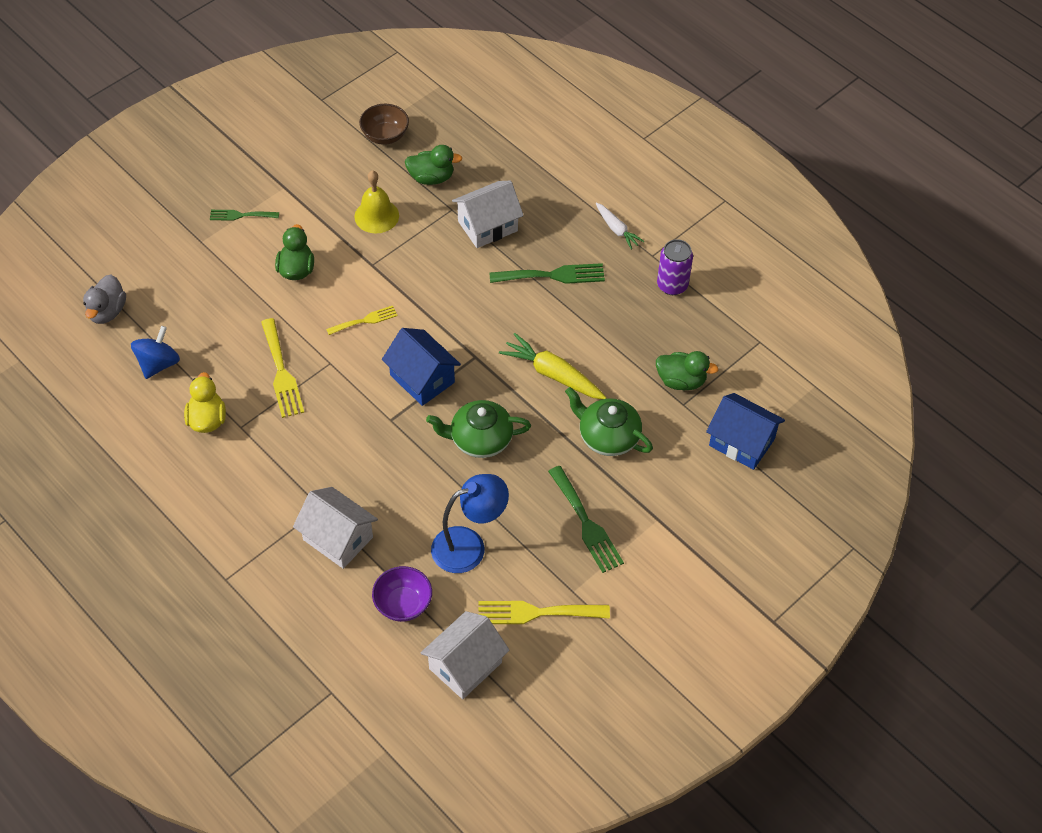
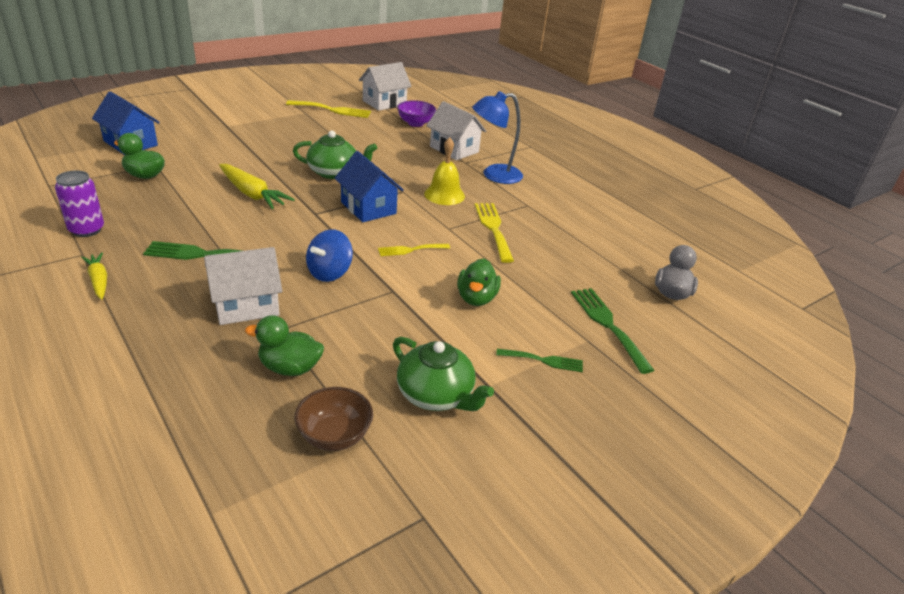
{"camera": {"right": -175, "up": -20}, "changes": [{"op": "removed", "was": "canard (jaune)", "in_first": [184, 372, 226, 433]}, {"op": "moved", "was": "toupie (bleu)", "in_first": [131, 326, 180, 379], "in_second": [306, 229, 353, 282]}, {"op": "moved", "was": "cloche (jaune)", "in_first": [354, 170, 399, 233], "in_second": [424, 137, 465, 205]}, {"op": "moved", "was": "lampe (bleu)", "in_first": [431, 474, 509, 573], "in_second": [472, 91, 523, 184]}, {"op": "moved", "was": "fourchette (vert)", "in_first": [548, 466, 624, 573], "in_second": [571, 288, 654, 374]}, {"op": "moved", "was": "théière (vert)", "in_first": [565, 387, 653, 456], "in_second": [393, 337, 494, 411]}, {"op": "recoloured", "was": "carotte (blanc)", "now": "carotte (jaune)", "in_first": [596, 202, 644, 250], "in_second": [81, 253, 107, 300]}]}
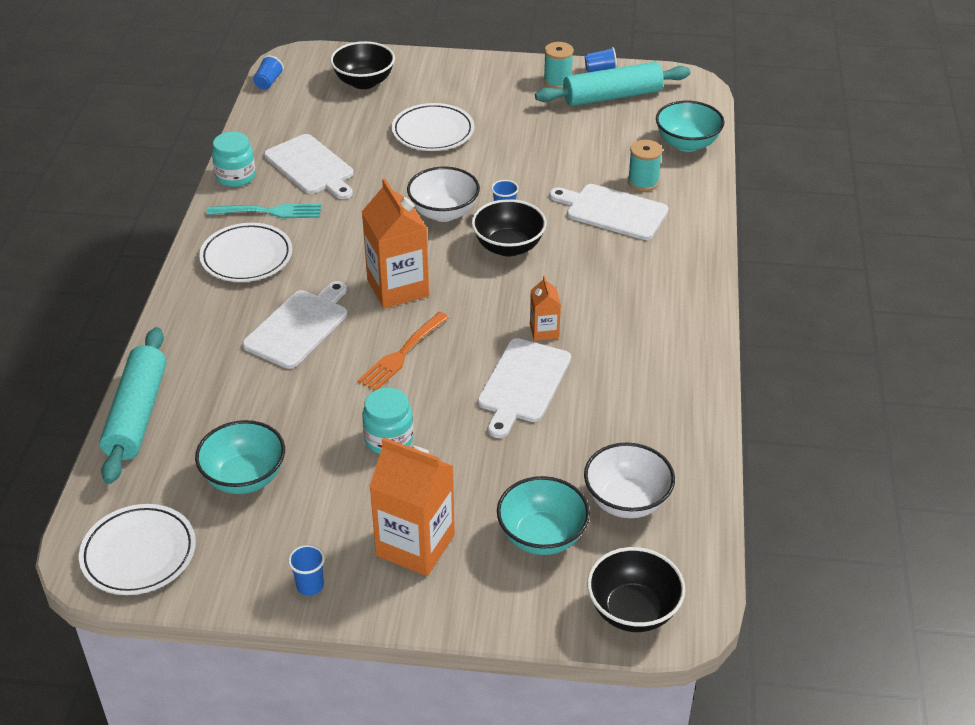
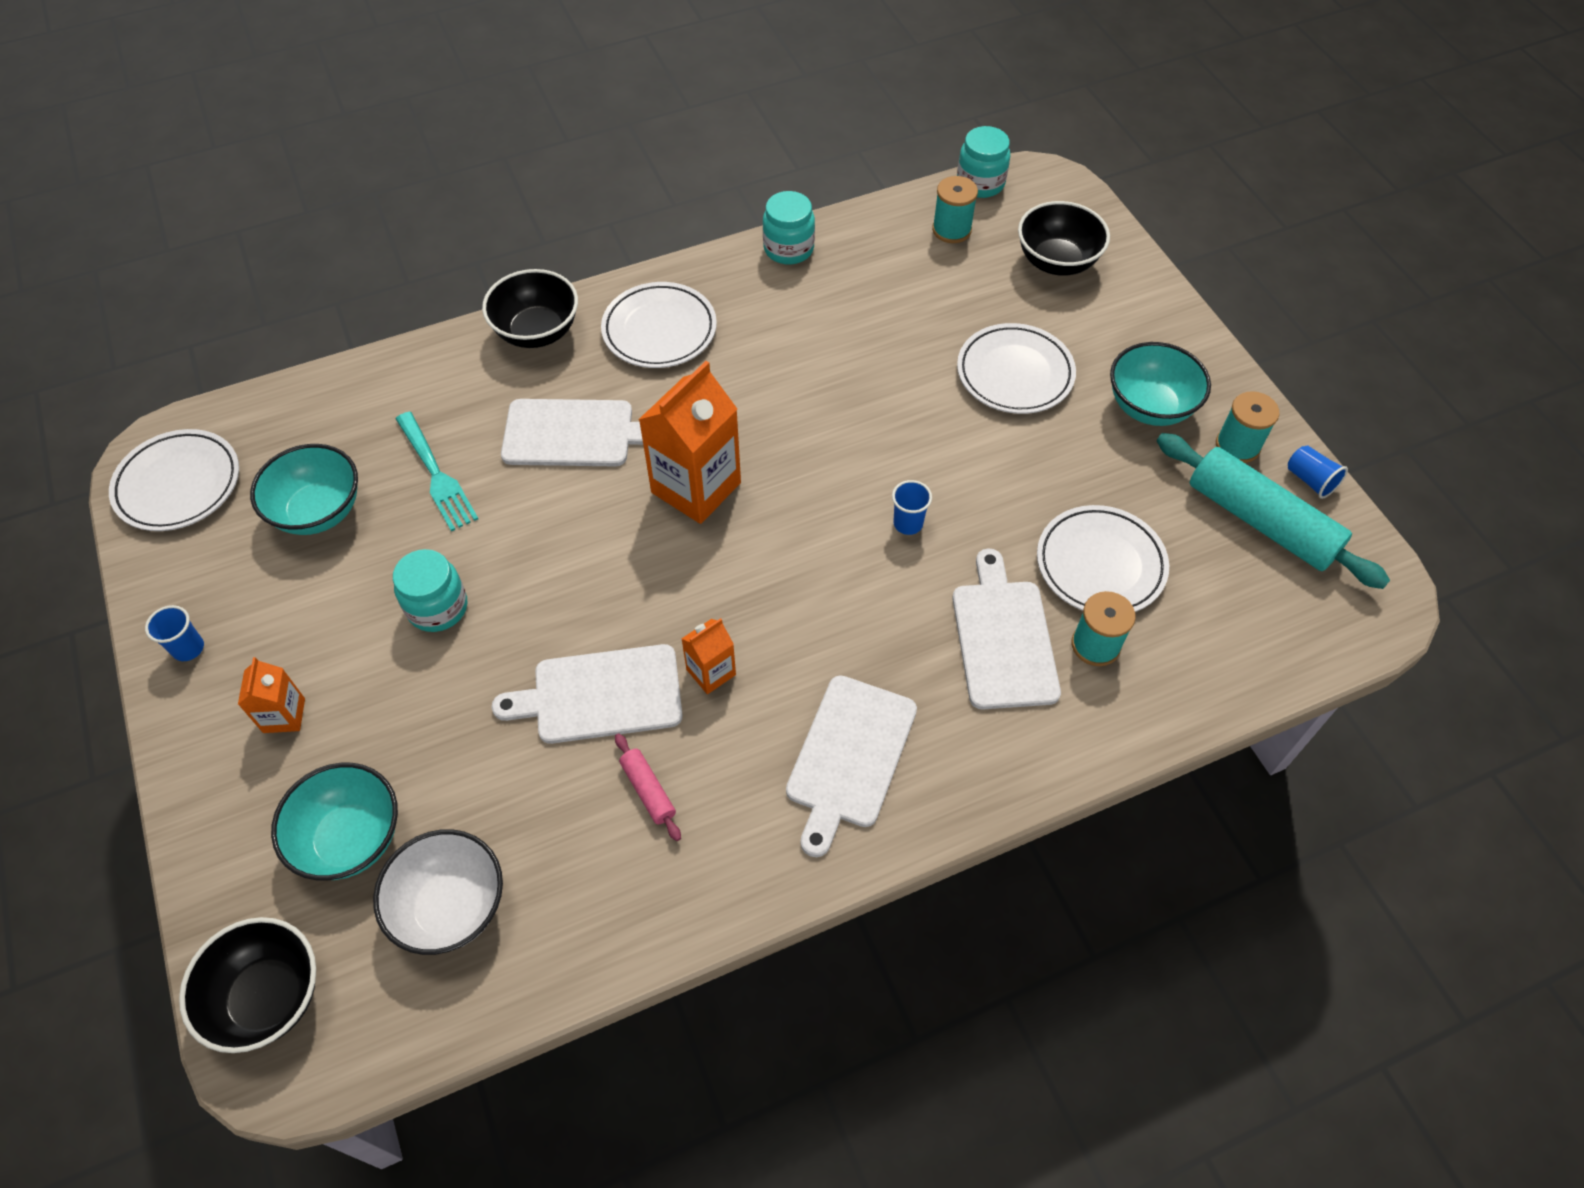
{"camera": {"right": 60, "up": 15}, "changes": [{"op": "removed", "was": "rouleau à pâtisserie (turquoise)", "in_first": [99, 327, 166, 484]}, {"op": "removed", "was": "fourchette (orange)", "in_first": [357, 312, 449, 391]}, {"op": "removed", "was": "bol (blanc)", "in_first": [407, 167, 480, 222]}, {"op": "added", "now": "rouleau à pâtisserie (rose)", "in_second": [615, 733, 681, 841]}, {"op": "added", "now": "bobine (turquoise)", "in_second": [932, 176, 978, 243]}, {"op": "added", "now": "assiette (blanc)", "in_second": [1037, 505, 1169, 612]}, {"op": "moved", "was": "fourchette (turquoise)", "in_first": [206, 204, 321, 218], "in_second": [396, 411, 478, 531]}, {"op": "moved", "was": "planche à découper (blanc)", "in_first": [264, 134, 353, 199], "in_second": [786, 675, 917, 857]}, {"op": "moved", "was": "bol (noir)", "in_first": [472, 199, 546, 257], "in_second": [482, 269, 578, 348]}, {"op": "moved", "was": "bol (turquoise)", "in_first": [656, 101, 725, 152], "in_second": [1110, 342, 1211, 426]}, {"op": "replaced", "was": "gobelet (bleu)", "now": "bocal (turquoise)", "in_first": [253, 55, 284, 90], "in_second": [957, 126, 1010, 198]}, {"op": "resized", "was": "brique de lait (orange)", "in_first": [369, 437, 455, 576], "in_second": [238, 657, 305, 733], "ratio": 0.51}]}
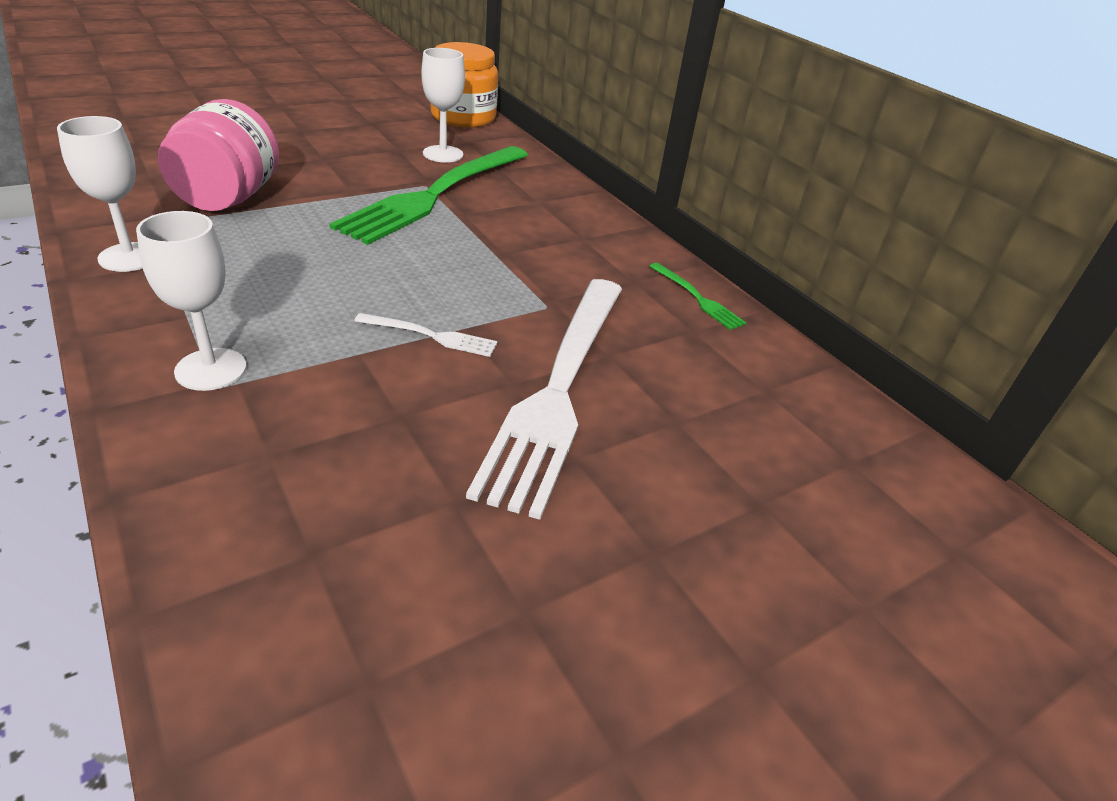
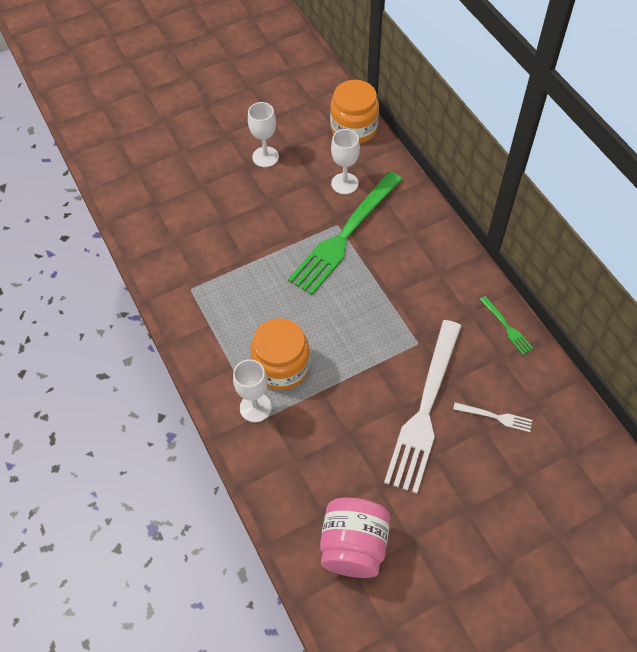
{"camera": {"right": 10, "up": 20}, "changes": [{"op": "added", "now": "bocal (orange)", "in_second": [251, 318, 310, 390]}, {"op": "moved", "was": "verre à pied (blanc)", "in_first": [57, 116, 143, 272], "in_second": [248, 102, 279, 167]}, {"op": "moved", "was": "bocal (rose)", "in_first": [158, 99, 279, 211], "in_second": [320, 498, 390, 578]}, {"op": "moved", "was": "fourchette (blanc)", "in_first": [354, 313, 498, 357], "in_second": [453, 402, 532, 432]}]}
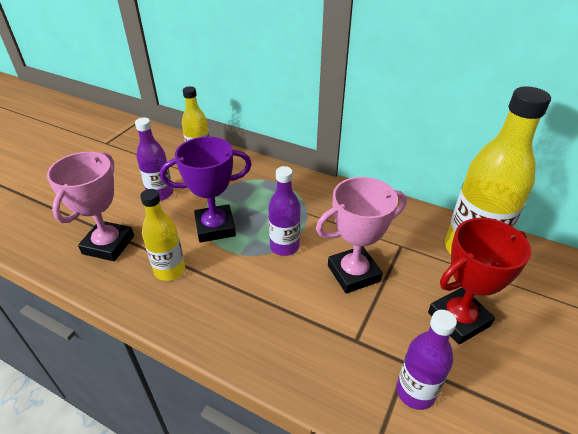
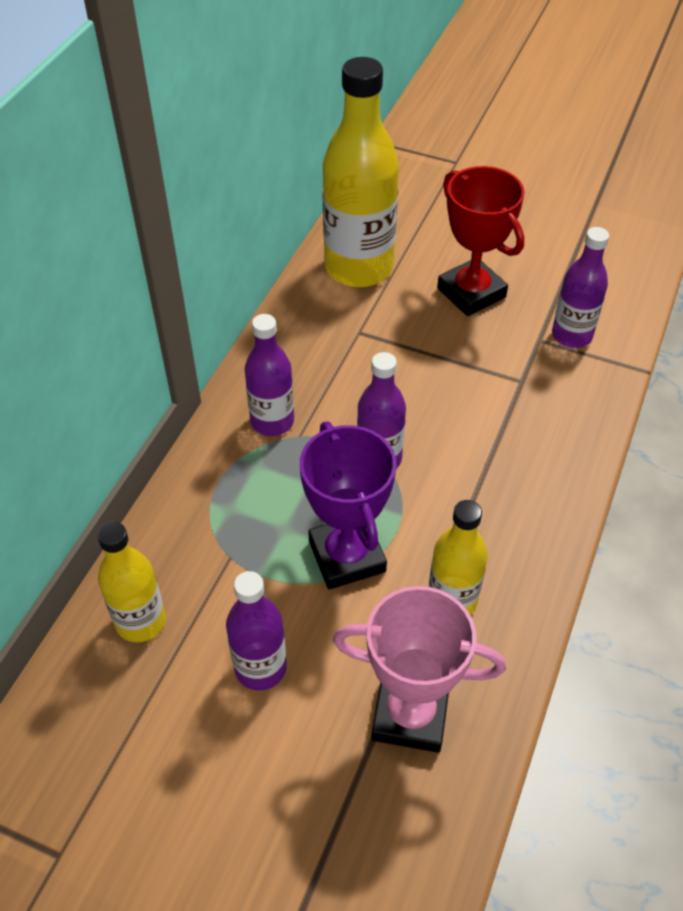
{"camera": {"right": -95, "up": 10}, "changes": [{"op": "removed", "was": "trophée (rose)", "in_first": [316, 177, 407, 294]}, {"op": "added", "now": "bouteille (violet)", "in_second": [245, 314, 294, 436]}]}
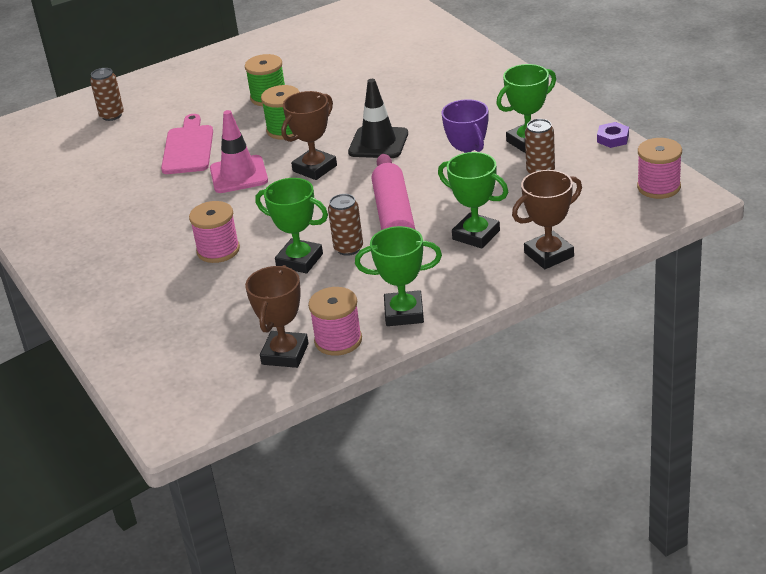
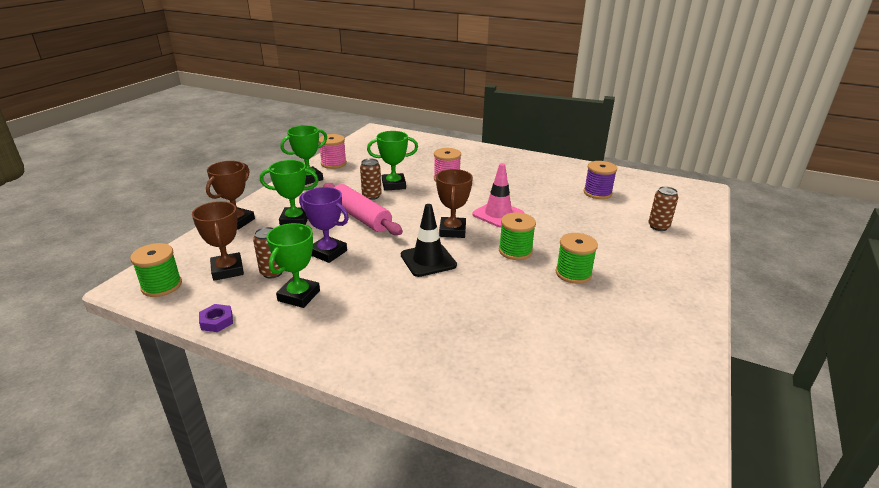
{"camera": {"right": 140, "up": -5}, "changes": [{"op": "removed", "was": "planche à découper (rose)", "in_first": [161, 114, 213, 174]}, {"op": "added", "now": "bobine (violet)", "in_second": [584, 161, 617, 199]}, {"op": "moved", "was": "trophée (marron)", "in_first": [245, 265, 309, 368], "in_second": [192, 201, 244, 281]}, {"op": "recoloured", "was": "bobine (rose)", "now": "bobine (vert)", "in_first": [637, 138, 682, 199], "in_second": [130, 243, 182, 297]}]}
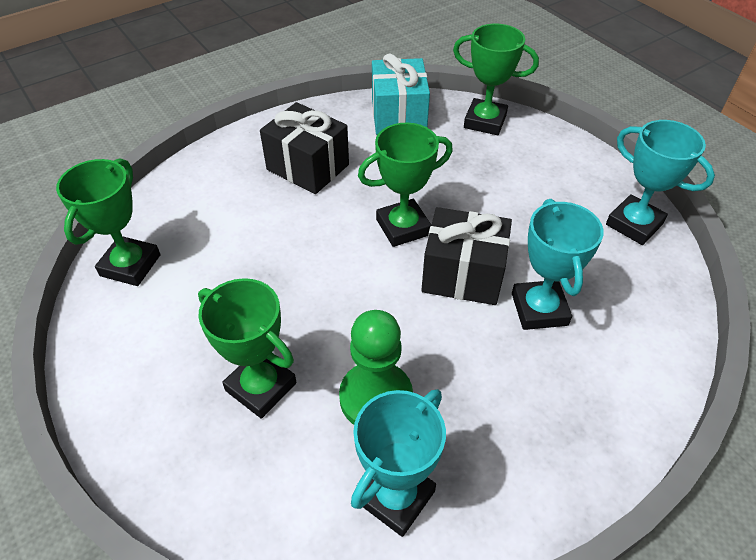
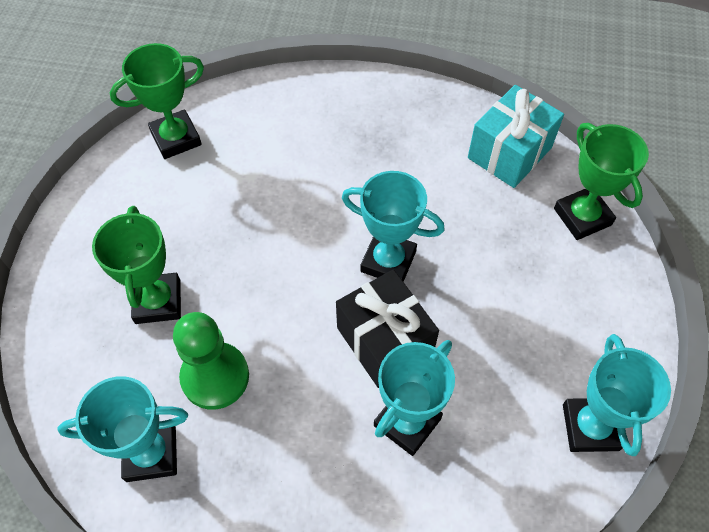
{"camera": {"right": 45, "up": 10}, "changes": [{"op": "removed", "was": "cadeau (noir)", "in_first": [260, 102, 349, 194]}, {"op": "recoloured", "was": "trophée (vert)", "now": "trophée (turquoise)", "in_first": [358, 123, 453, 247], "in_second": [342, 171, 445, 282]}]}
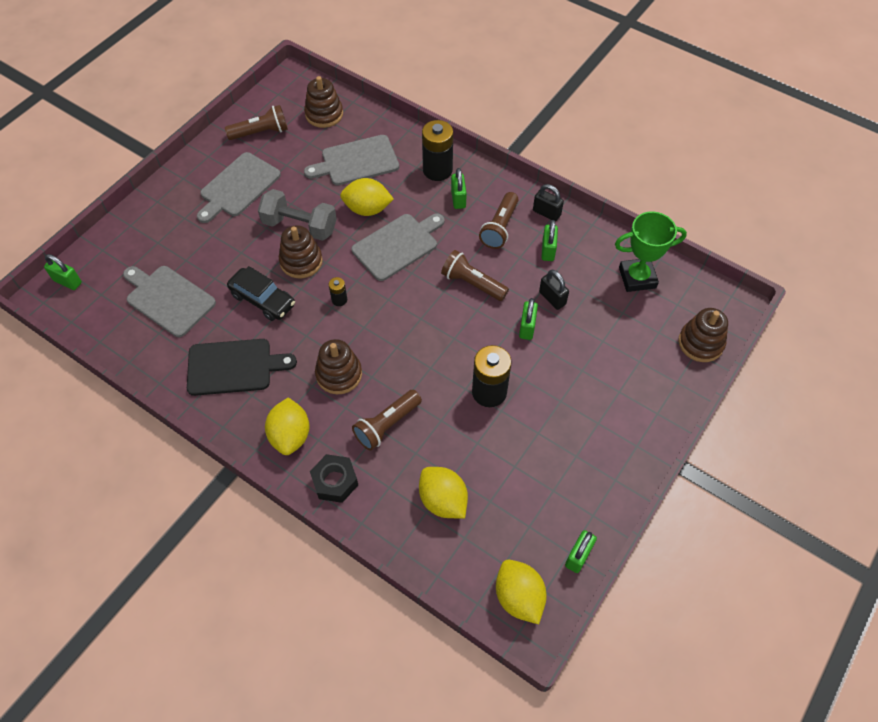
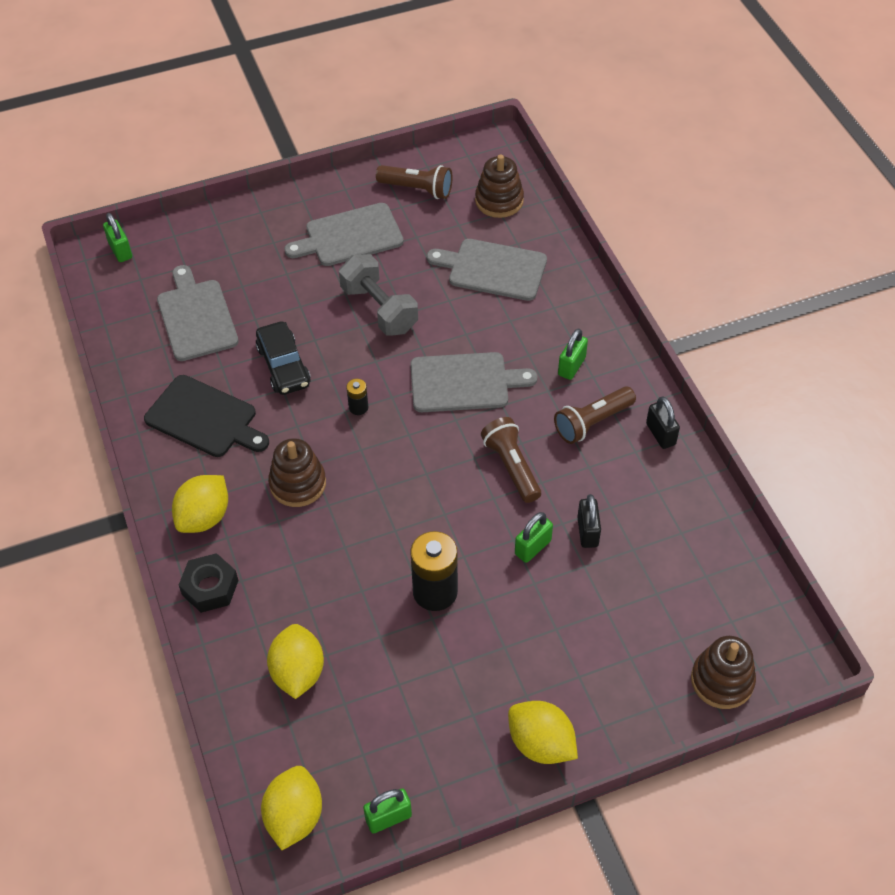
{"camera": {"right": 35, "up": -5}, "changes": [{"op": "removed", "was": "jouet à empiler (marron)", "in_first": [279, 225, 323, 278]}, {"op": "removed", "was": "lampe de poche (marron)", "in_first": [352, 390, 422, 451]}, {"op": "removed", "was": "pile (noir)", "in_first": [422, 120, 453, 181]}, {"op": "removed", "was": "cadenas (vert)", "in_first": [541, 220, 558, 261]}, {"op": "removed", "was": "trophée (vert)", "in_first": [615, 211, 687, 292]}, {"op": "moved", "was": "citron (jaune)", "in_first": [340, 178, 394, 216], "in_second": [508, 701, 578, 764]}]}
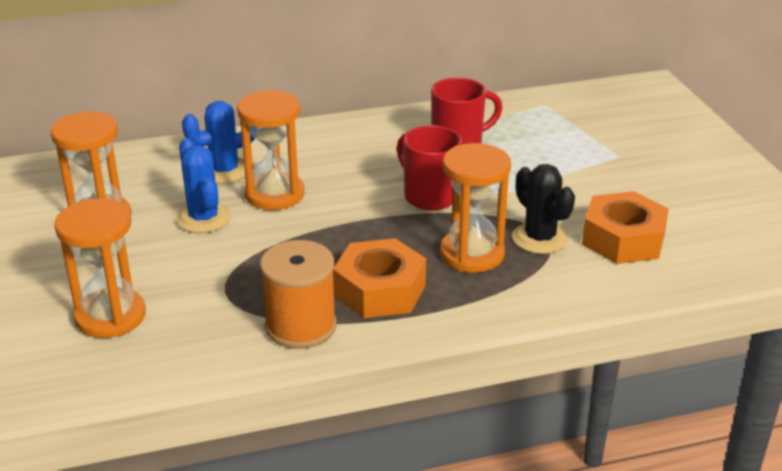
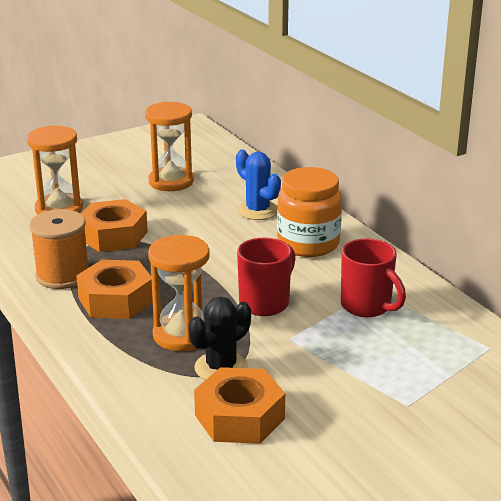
{"camera": {"right": 75, "up": -5}, "changes": [{"op": "removed", "was": "cactus (bleu)", "in_first": [176, 138, 231, 233]}, {"op": "removed", "was": "sablier (orange)", "in_first": [237, 90, 305, 210]}, {"op": "added", "now": "écrou (orange)", "in_second": [81, 199, 148, 252]}, {"op": "added", "now": "bocal (orange)", "in_second": [277, 167, 342, 257]}]}
